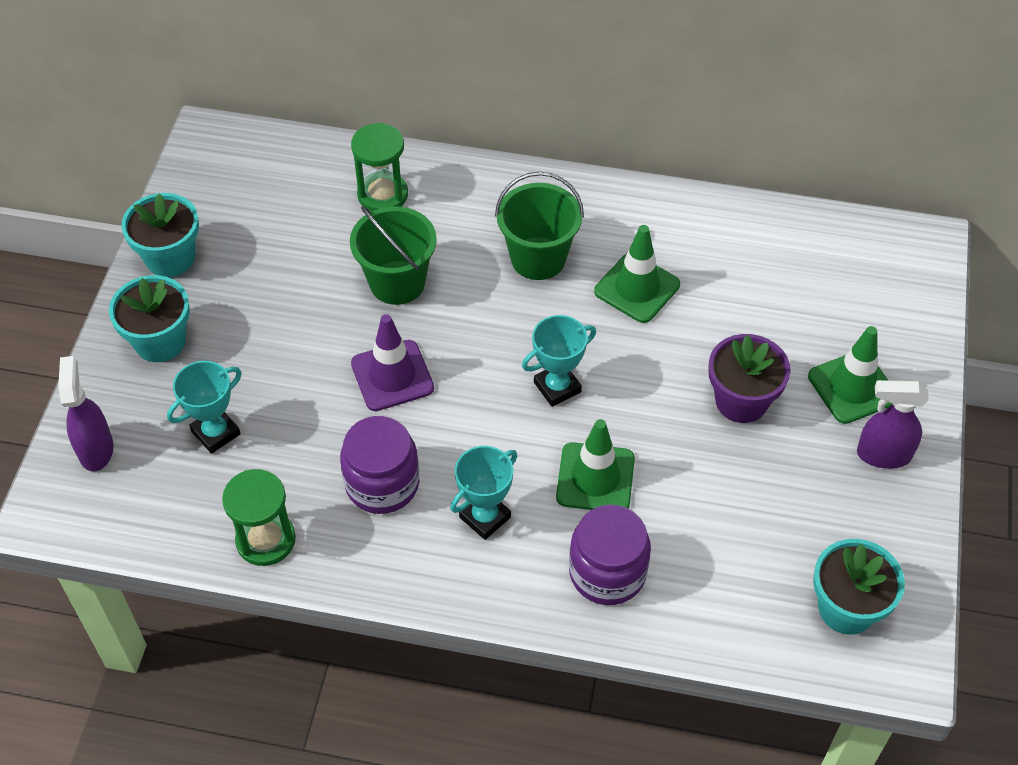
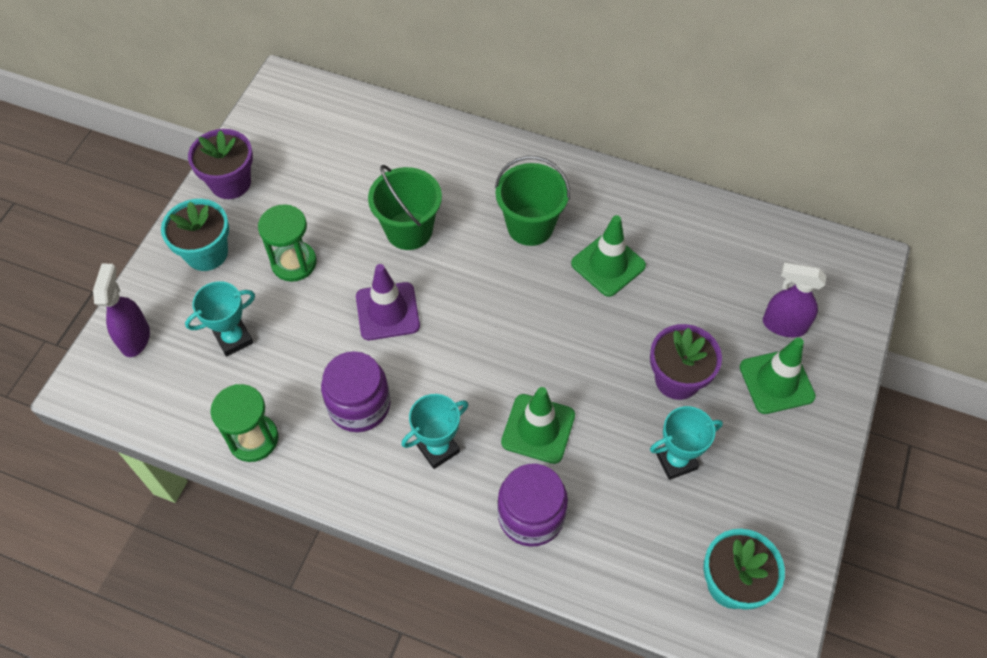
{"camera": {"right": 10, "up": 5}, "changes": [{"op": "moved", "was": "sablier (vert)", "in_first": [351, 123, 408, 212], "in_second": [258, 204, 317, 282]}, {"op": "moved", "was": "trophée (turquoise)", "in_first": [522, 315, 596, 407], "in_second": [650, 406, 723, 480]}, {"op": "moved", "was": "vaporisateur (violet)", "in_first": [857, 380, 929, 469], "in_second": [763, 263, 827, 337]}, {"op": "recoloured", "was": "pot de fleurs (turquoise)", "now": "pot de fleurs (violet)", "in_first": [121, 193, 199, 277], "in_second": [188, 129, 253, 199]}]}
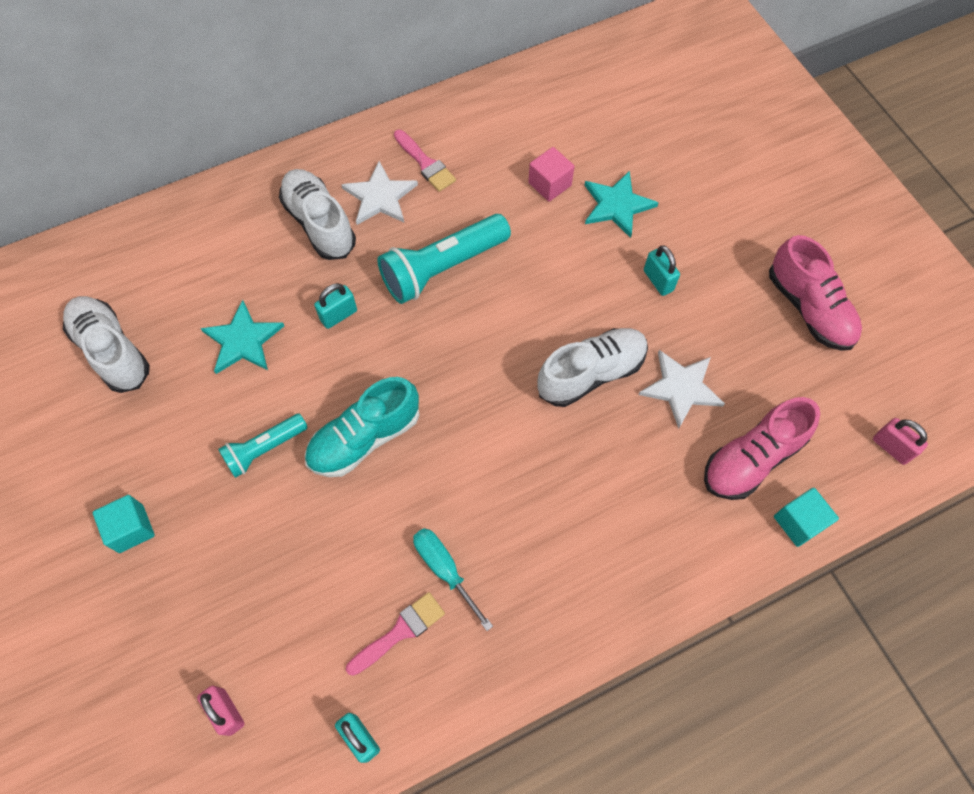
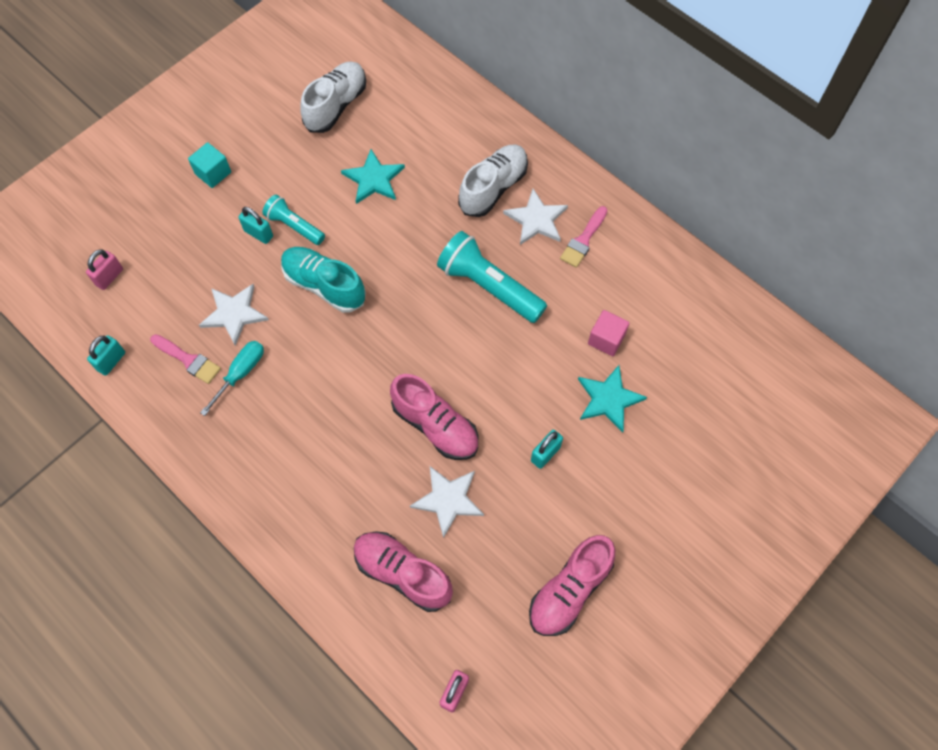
{"camera": {"right": 70, "up": 0}, "changes": [{"op": "removed", "was": "cube (turquoise)", "in_first": [774, 488, 839, 547]}, {"op": "added", "now": "étoile (blanc)", "in_second": [199, 284, 269, 346]}, {"op": "moved", "was": "cadenas (turquoise)", "in_first": [314, 283, 357, 329], "in_second": [239, 207, 273, 244]}, {"op": "recoloured", "was": "chaussure (blanc)", "now": "chaussure (rose)", "in_first": [537, 328, 648, 407], "in_second": [390, 374, 478, 460]}]}
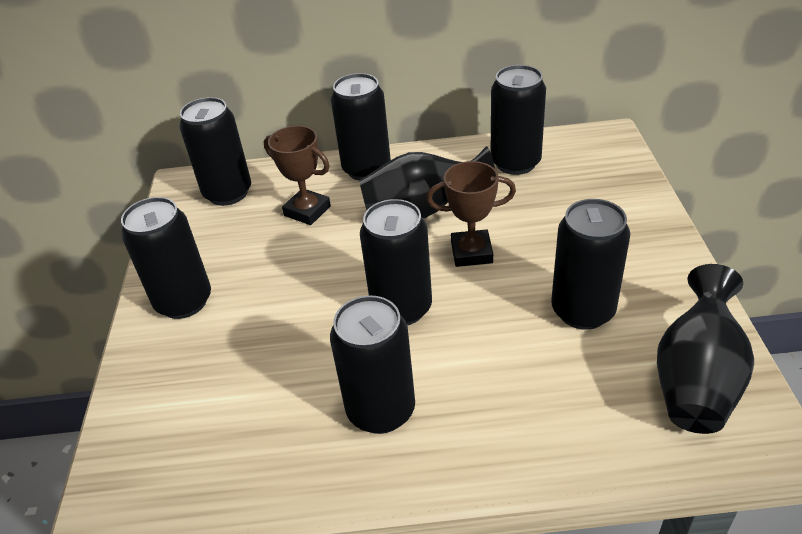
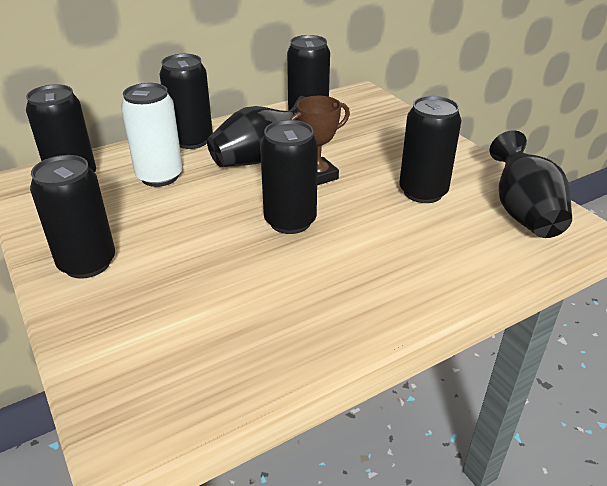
{"camera": {"right": -30, "up": -5}, "changes": [{"op": "removed", "was": "canette (noir)", "in_first": [330, 295, 415, 434]}, {"op": "replaced", "was": "trophée (marron)", "now": "canette (blanc)", "in_first": [264, 125, 331, 225], "in_second": [121, 83, 183, 187]}]}
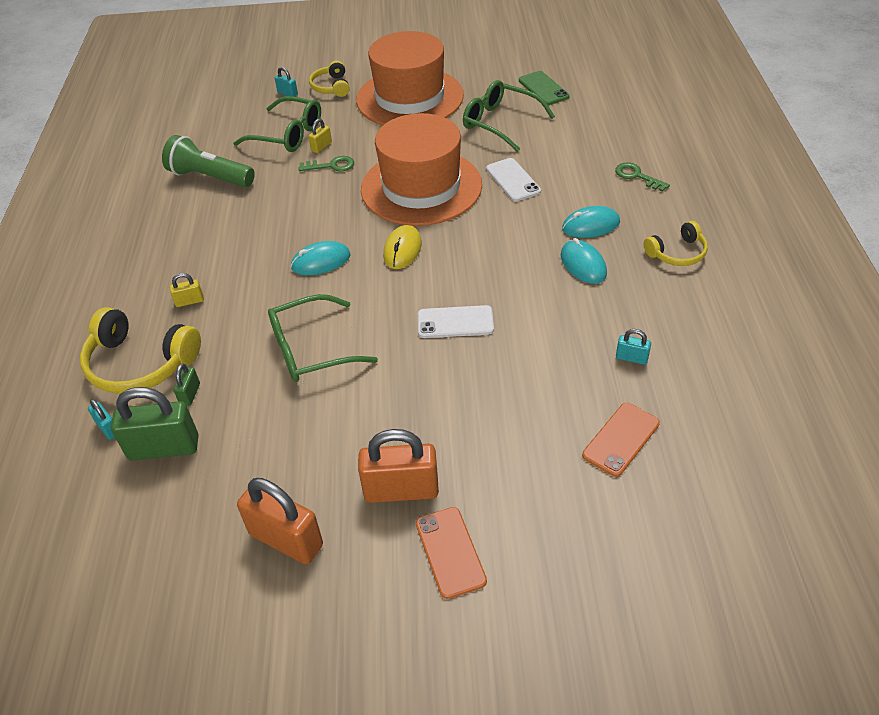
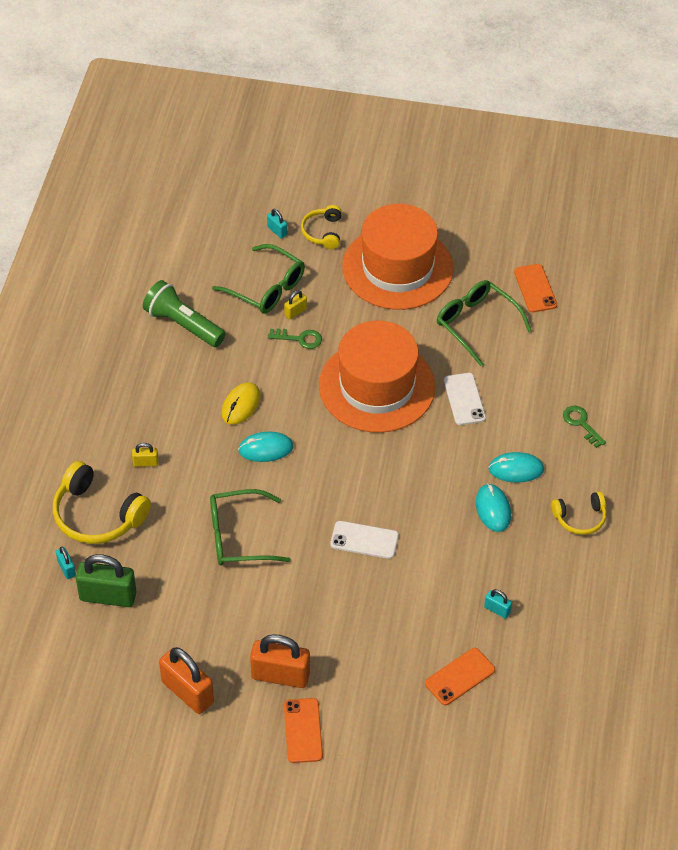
{"camera": {"right": 10, "up": 5}, "changes": [{"op": "removed", "was": "cadenas (vert)", "in_first": [174, 363, 200, 406]}, {"op": "moved", "was": "souris (jaune)", "in_first": [383, 225, 422, 269], "in_second": [221, 382, 261, 425]}, {"op": "recoloured", "was": "téléphone (vert)", "now": "téléphone (orange)", "in_first": [519, 71, 570, 105], "in_second": [514, 264, 557, 312]}]}
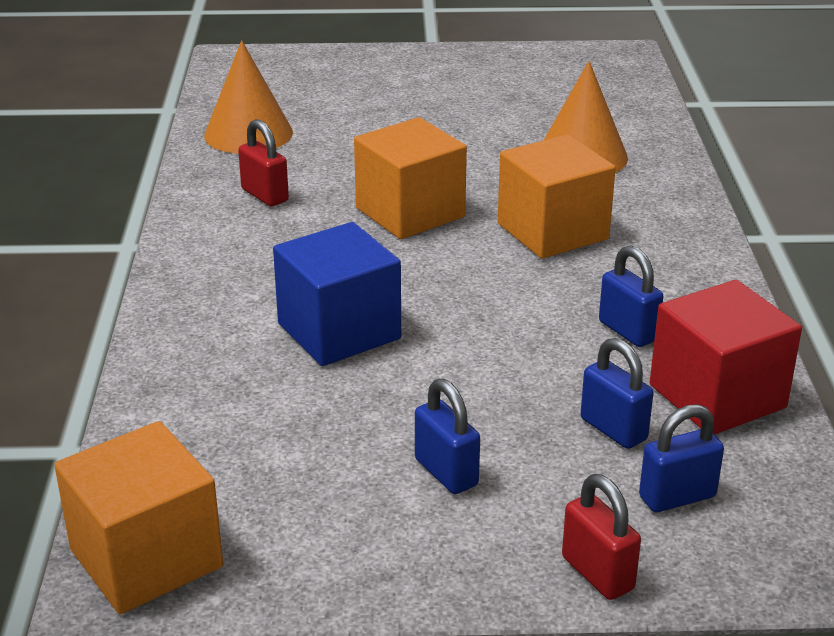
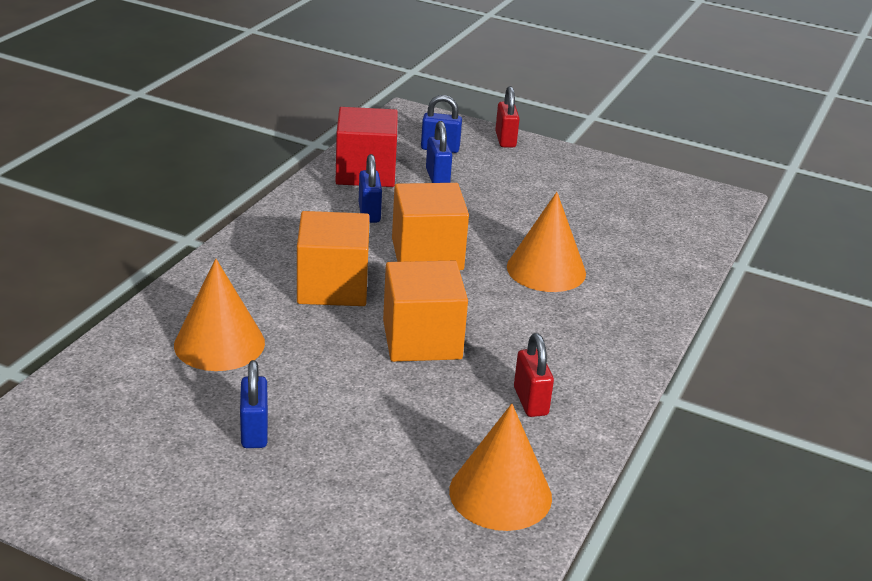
{"camera": {"right": -155, "up": 0}, "changes": [{"op": "moved", "was": "cube (orange)", "in_first": [54, 421, 223, 614], "in_second": [392, 183, 469, 270]}, {"op": "moved", "was": "cadenas (bleu)", "in_first": [415, 379, 480, 494], "in_second": [240, 360, 268, 448]}, {"op": "replaced", "was": "cube (bleu)", "now": "cône (orange)", "in_first": [273, 222, 401, 366], "in_second": [507, 192, 586, 292]}]}
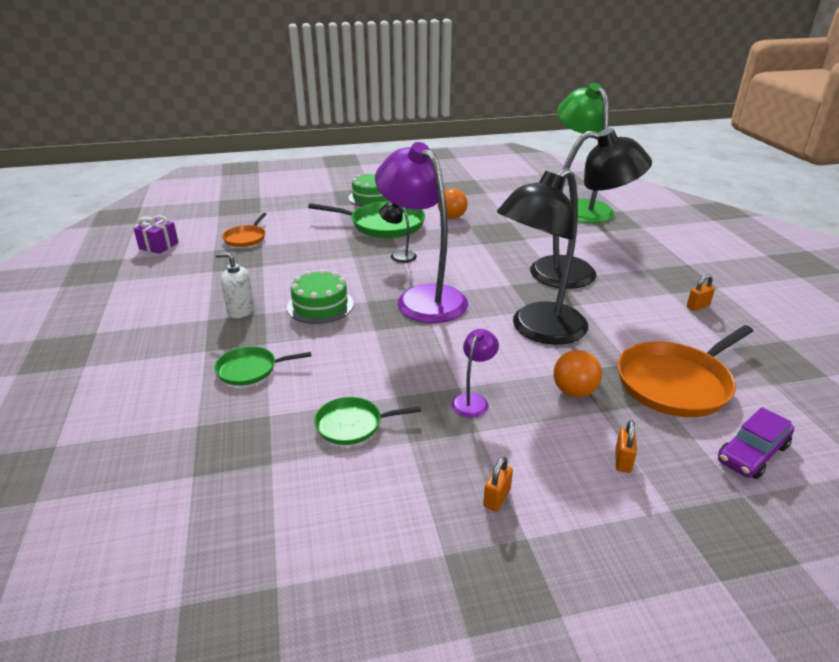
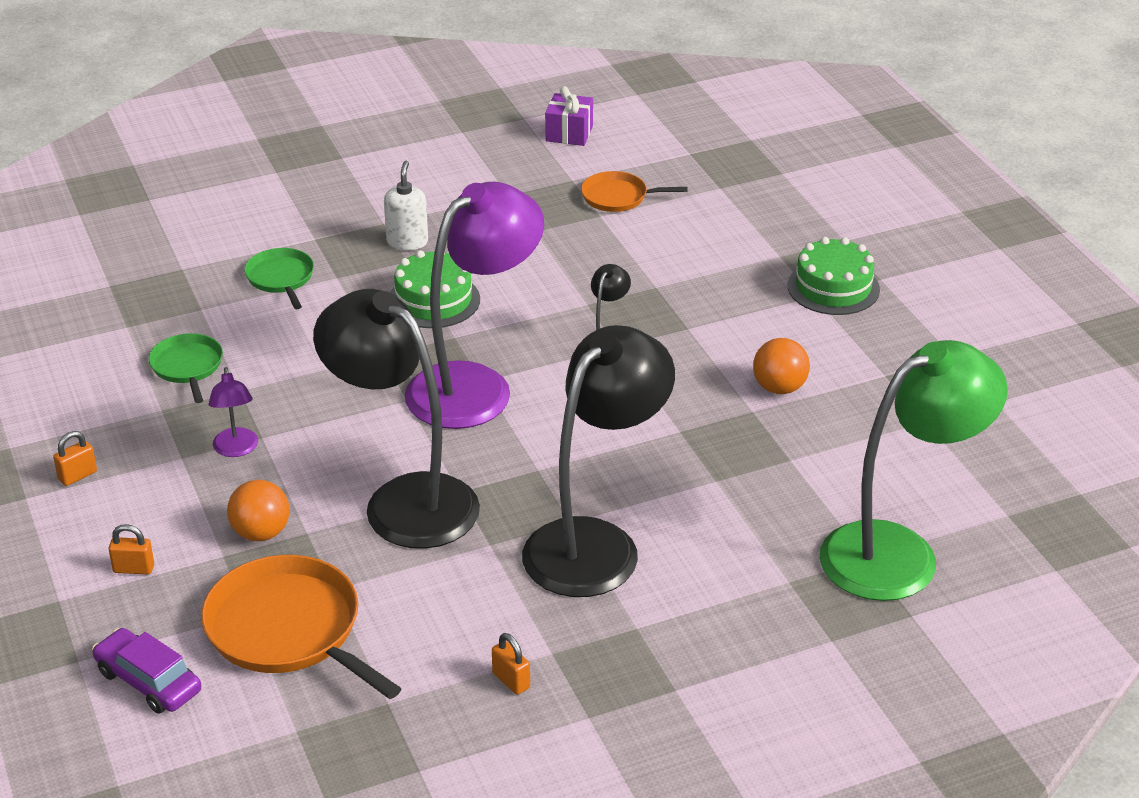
{"camera": {"right": 80, "up": 5}, "changes": [{"op": "removed", "was": "poêle (vert)", "in_first": [308, 201, 425, 238]}, {"op": "turned", "was": "lampe (violet)", "in_first": [451, 329, 499, 418], "in_second": [209, 367, 258, 457], "clockwise": 60}, {"op": "turned", "was": "cadenas (orange)", "in_first": [483, 456, 513, 512], "in_second": [53, 431, 97, 486], "clockwise": -60}, {"op": "turned", "was": "lampe (noir)", "in_first": [530, 128, 652, 289], "in_second": [522, 325, 675, 597], "clockwise": -135}]}
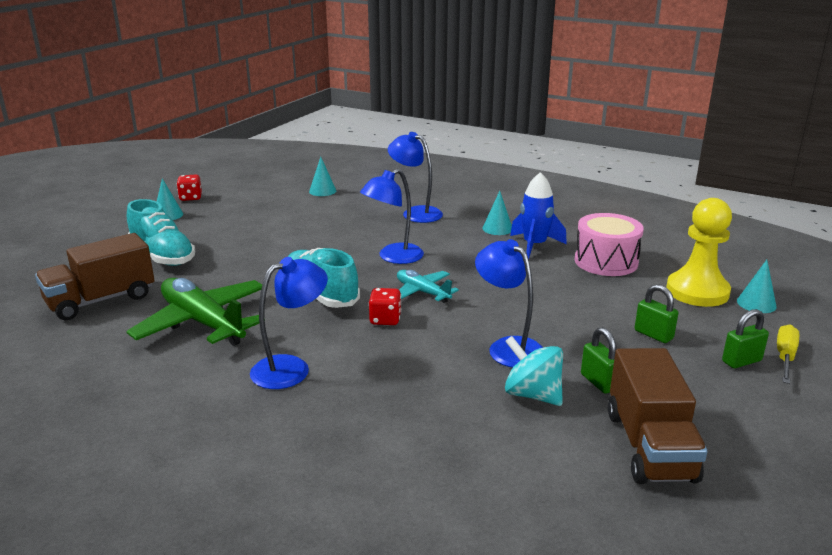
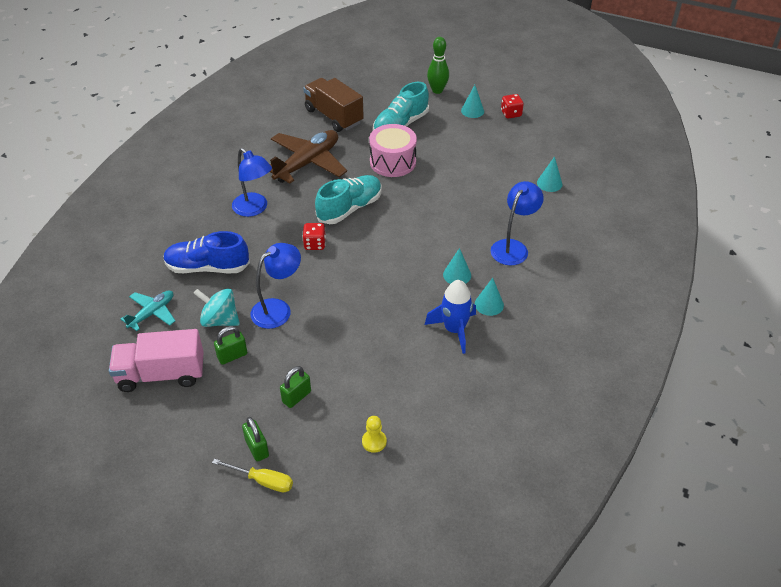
{"camera": {"right": 85, "up": 20}, "changes": [{"op": "removed", "was": "lampe (bleu)", "in_first": [360, 169, 424, 264]}, {"op": "added", "now": "chaussure (bleu)", "in_second": [163, 231, 250, 273]}, {"op": "added", "now": "quille (vert)", "in_second": [427, 37, 449, 94]}, {"op": "moved", "was": "avion (turquoise)", "in_first": [397, 270, 459, 303], "in_second": [121, 290, 175, 331]}, {"op": "moved", "was": "tambour (rose)", "in_first": [575, 213, 644, 276], "in_second": [369, 124, 417, 177]}, {"op": "moved", "was": "cône (turquoise)", "in_first": [737, 260, 777, 313], "in_second": [443, 248, 471, 284]}, {"op": "recoloured", "was": "avion (vert)", "now": "avion (marron)", "in_first": [126, 278, 262, 346], "in_second": [270, 130, 347, 183]}, {"op": "recoloured", "was": "camion (marron)", "now": "camion (rose)", "in_first": [608, 348, 708, 484], "in_second": [109, 329, 204, 392]}, {"op": "turned", "was": "toupie (turquoise)", "in_first": [505, 336, 563, 406], "in_second": [194, 289, 240, 327], "clockwise": -105}, {"op": "resized", "was": "pion (jaune)", "in_first": [666, 198, 732, 307], "in_second": [362, 416, 387, 453], "ratio": 0.44}]}
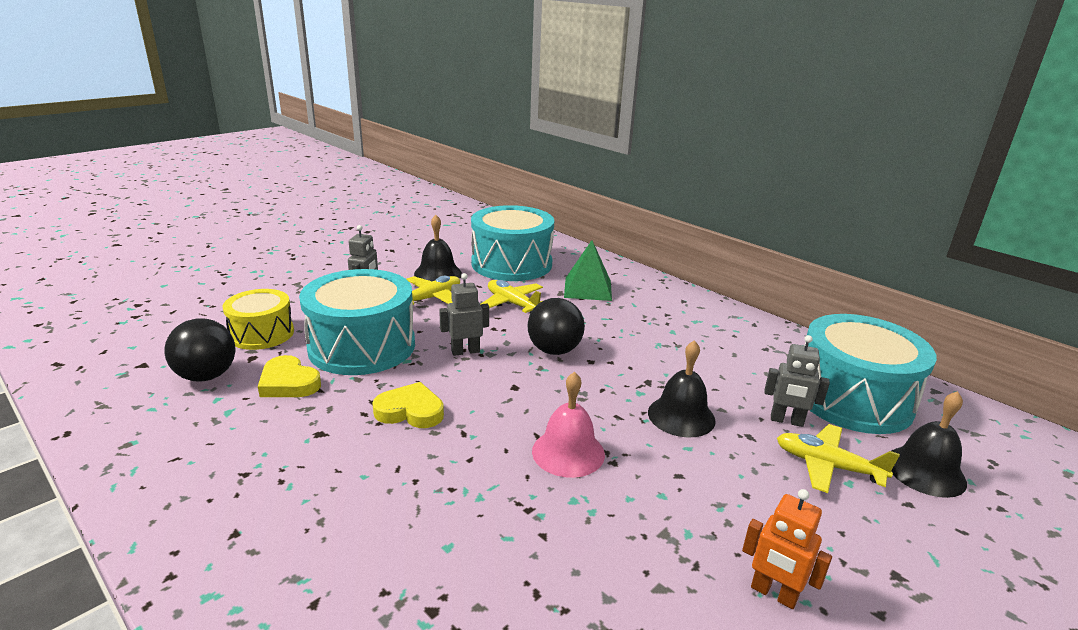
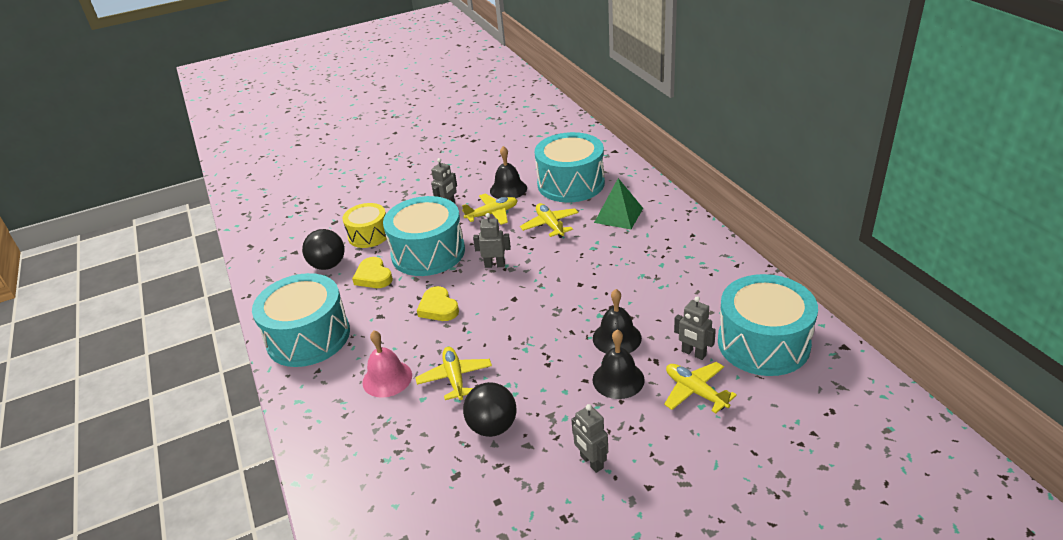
{"camera": {"right": 25, "up": 10}, "changes": [{"op": "added", "now": "tambour (turquoise)", "in_second": [252, 273, 350, 367]}, {"op": "added", "now": "avion (jaune)", "in_second": [415, 347, 492, 400]}, {"op": "moved", "was": "balle (noir)", "in_first": [528, 298, 585, 355], "in_second": [463, 382, 517, 437]}, {"op": "moved", "was": "cloche (rose)", "in_first": [532, 372, 605, 478], "in_second": [362, 331, 412, 398]}, {"op": "moved", "was": "cloche (noir)", "in_first": [891, 391, 967, 498], "in_second": [593, 330, 645, 399]}, {"op": "recoloured", "was": "robot (orange)", "now": "robot (gris)", "in_first": [742, 489, 832, 609], "in_second": [571, 404, 608, 473]}, {"op": "turned", "was": "cœur (jaune)", "in_first": [372, 382, 444, 428], "in_second": [417, 286, 459, 321], "clockwise": -150}]}
